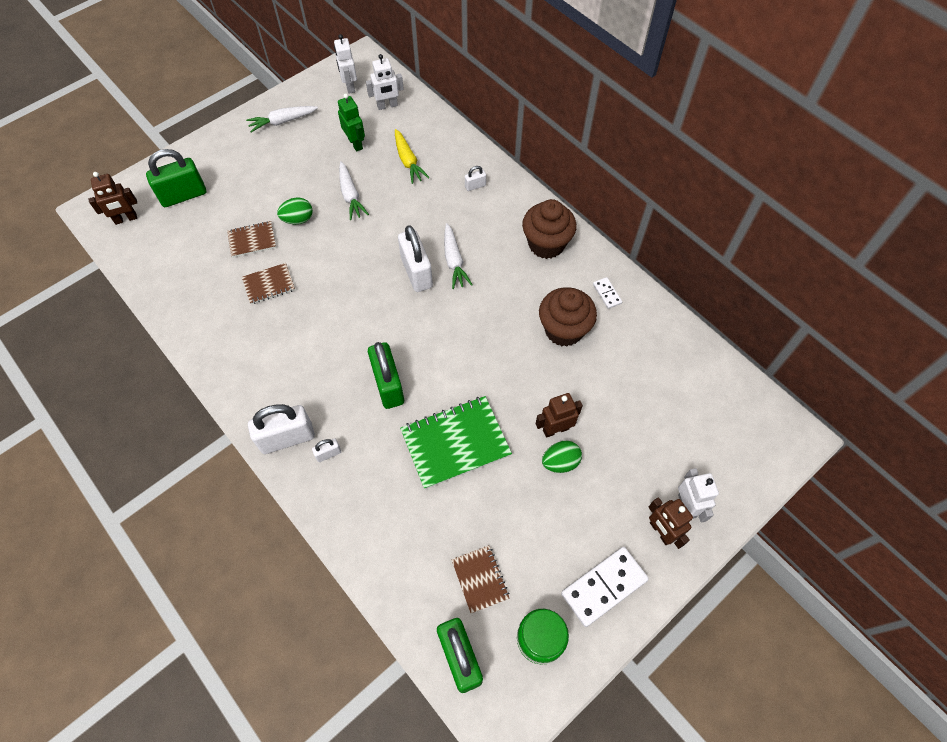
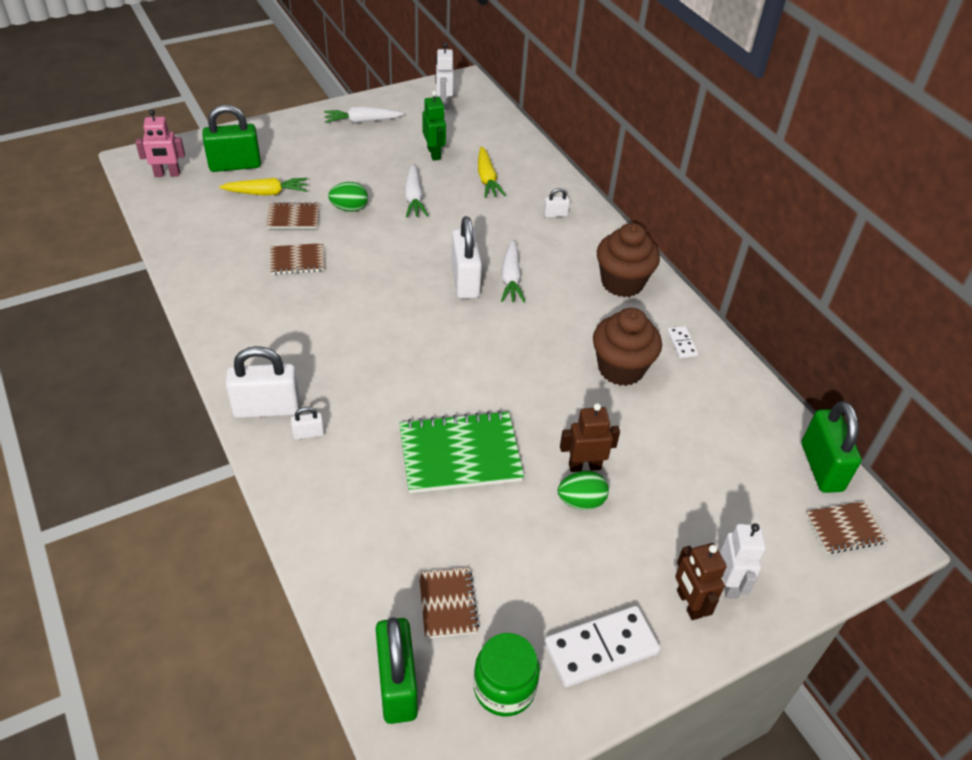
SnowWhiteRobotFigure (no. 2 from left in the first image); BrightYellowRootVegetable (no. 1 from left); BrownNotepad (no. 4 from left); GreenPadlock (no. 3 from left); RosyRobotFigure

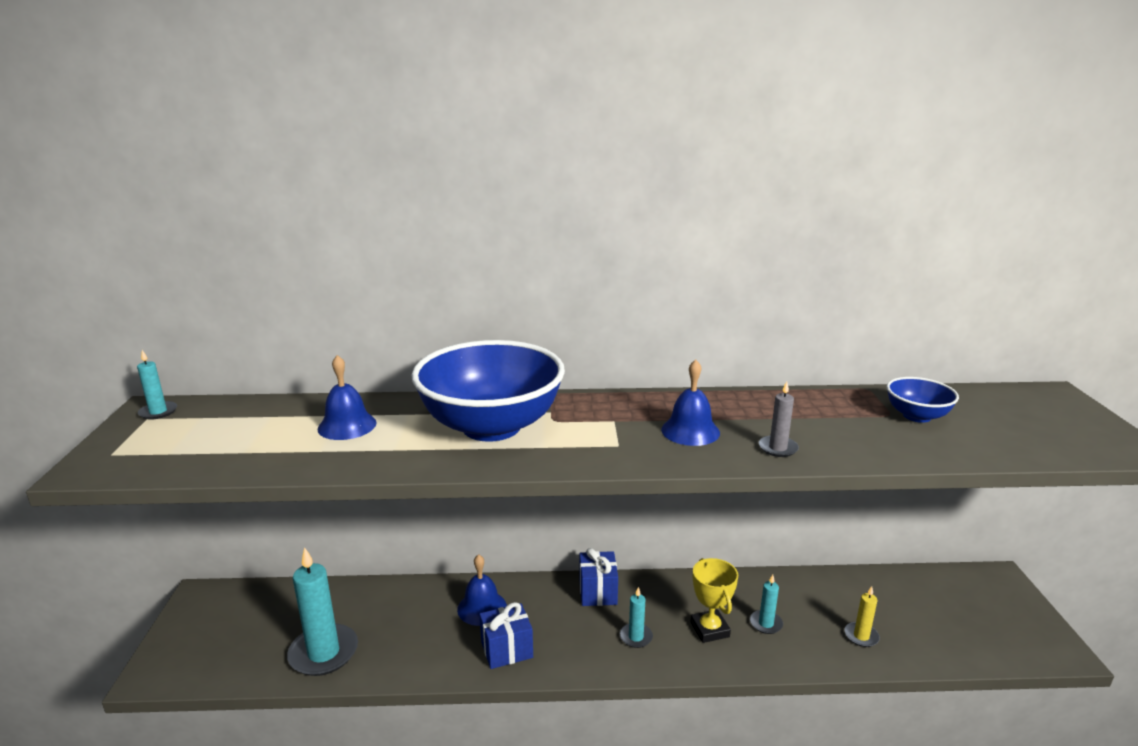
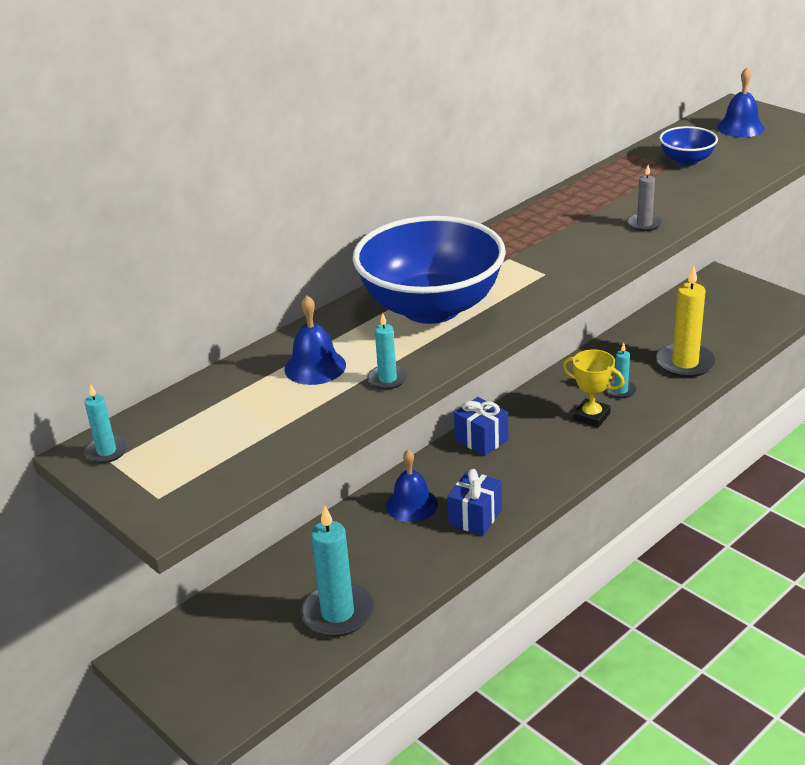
TealWaxCandle (no. 3 from left); BlueHandBell (no. 3 from left); BrightYellowWaxCandle

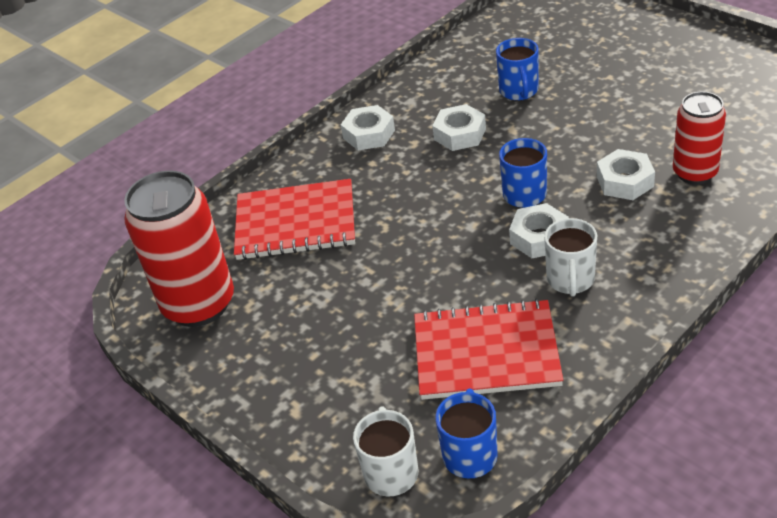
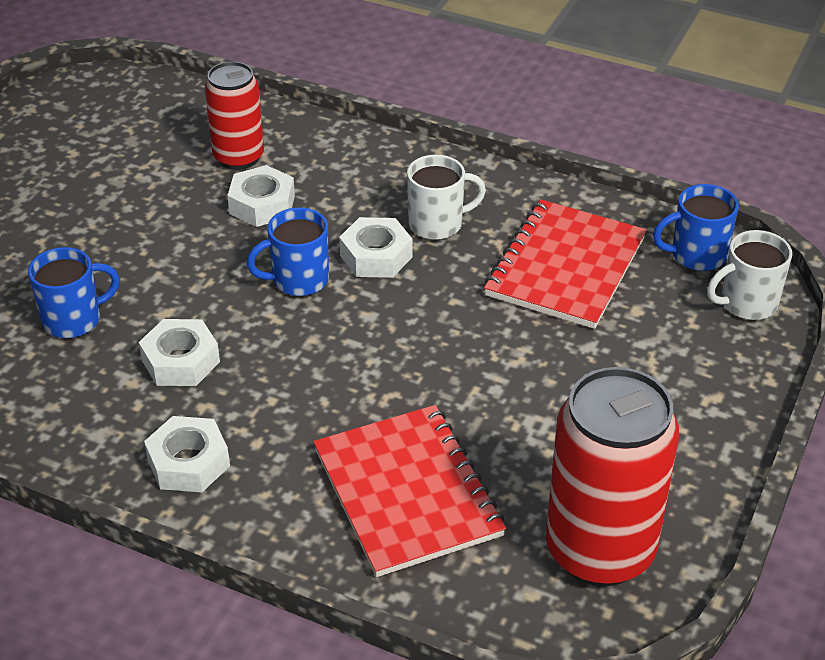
RedNotepad (no. 2 from left)

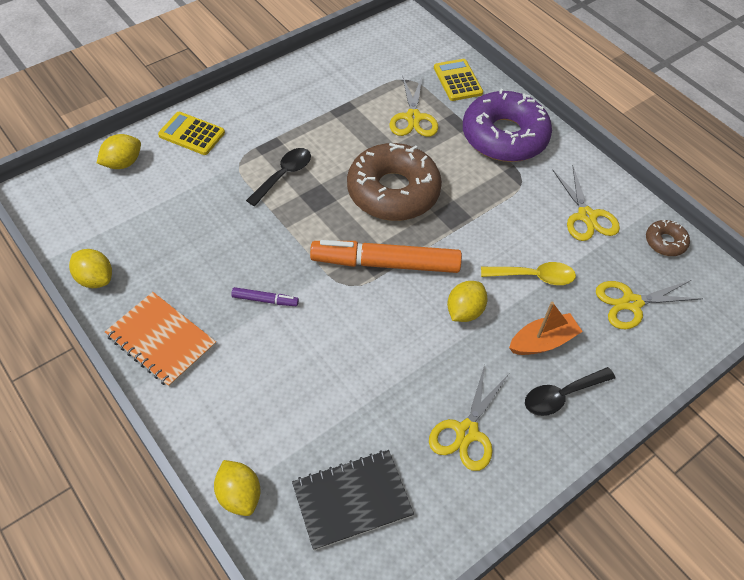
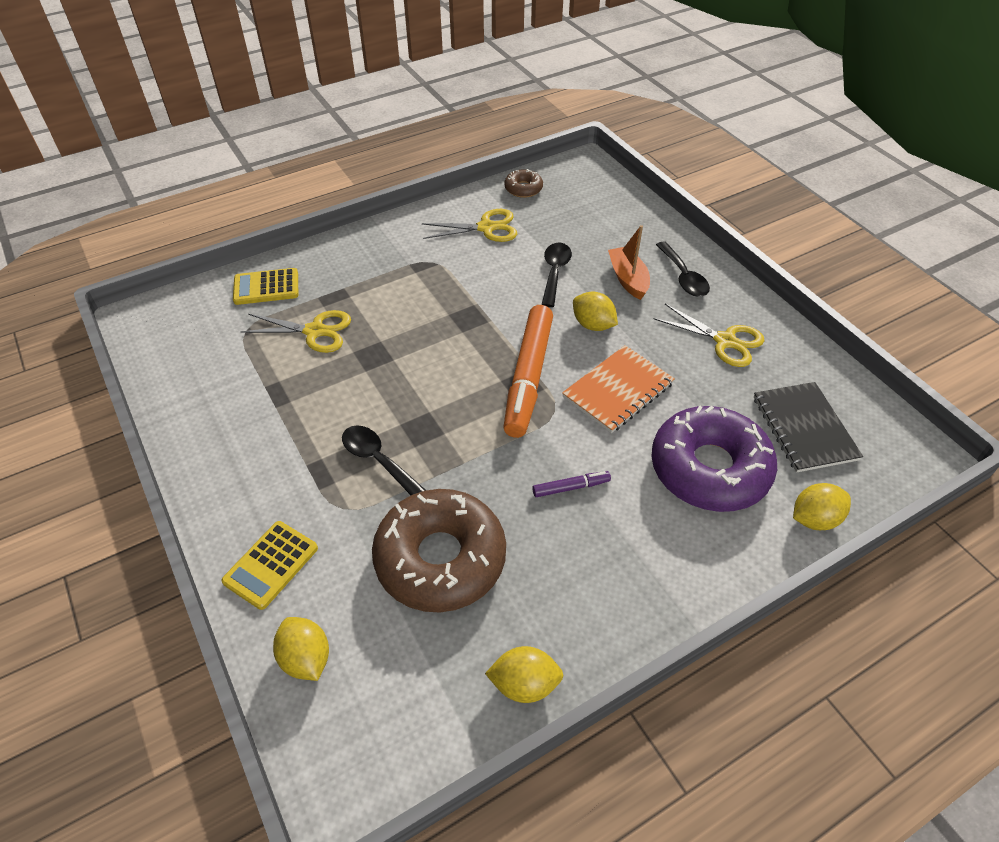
BrightYellowShears (no. 4 from left in the first image); BrightOrangeNotepad; BrownDoughnut (no. 1 from left); VioletDoughnut; BlackTablespoon (no. 2 from left); BrightYellowToyLemon (no. 2 from left); VioletFeltPen

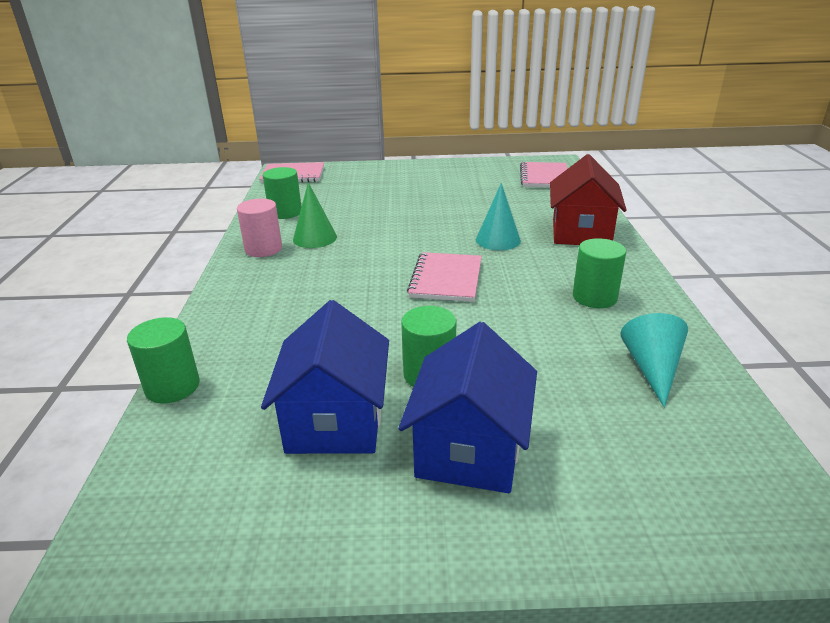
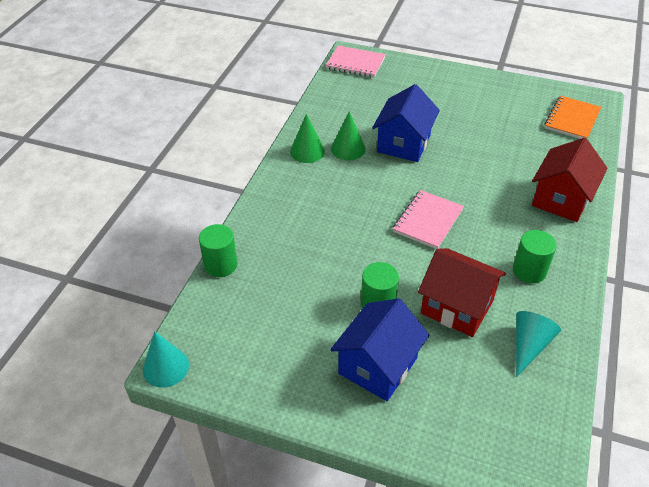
GreenSolidCylinder (no. 2 from left in the first image); RedCottage (no. 1 from left); BlueCottage (no. 2 from left); TealSolidCone (no. 1 from left); GreenSolidCone (no. 1 from left); BrightOrangeNotepad

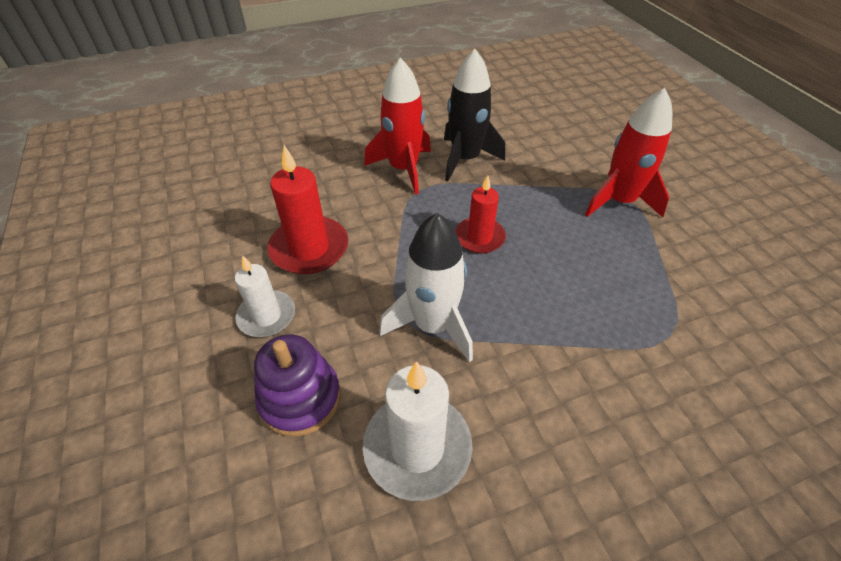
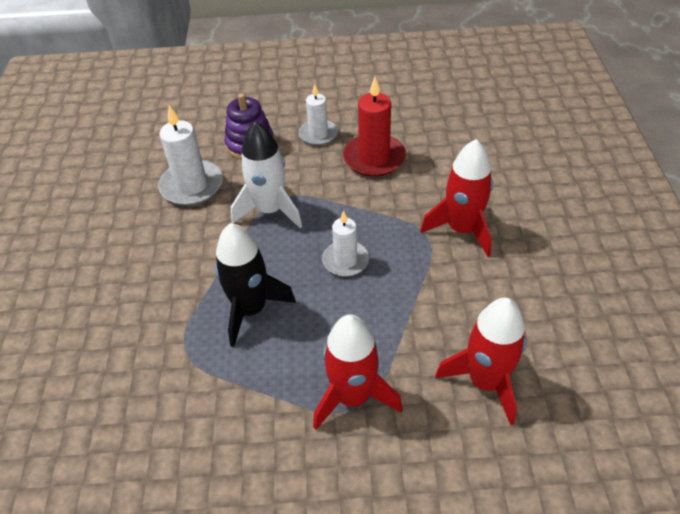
RedSpaceship (no. 3 from left); BlackSpaceship; SnowWhiteWaxCandle (no. 3 from left)

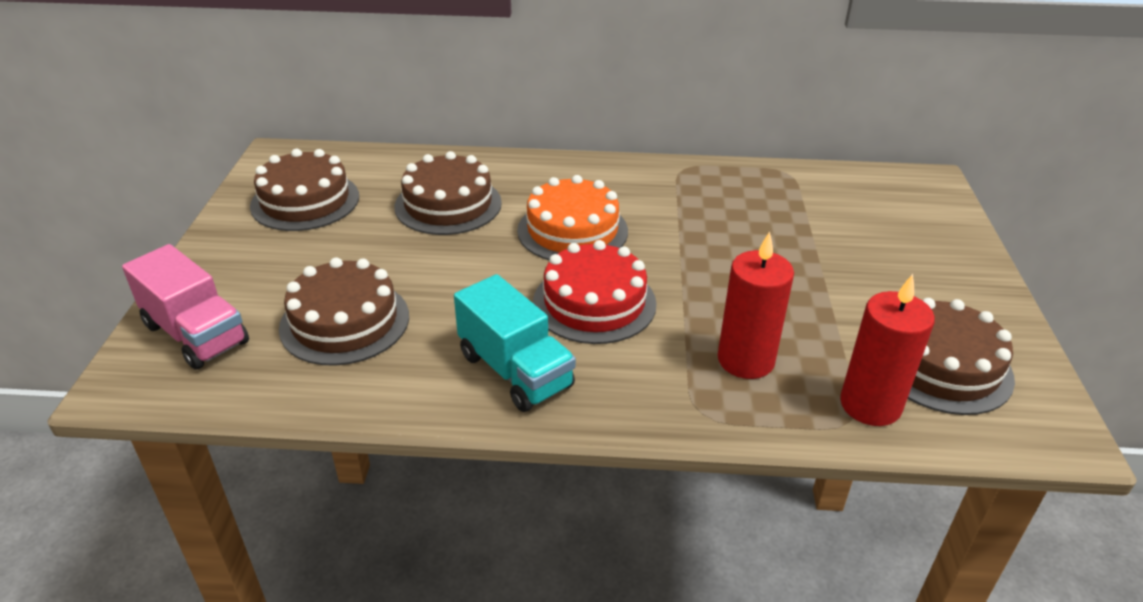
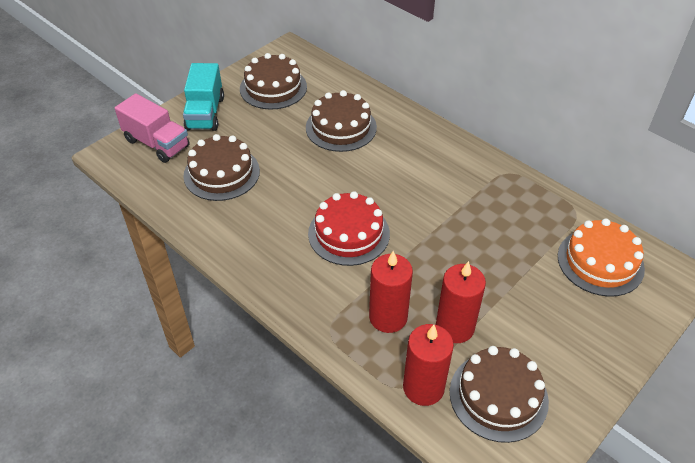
RedWaxCandle (no. 3 from left); TealToyTruck; BrightOrangeCake; RosyToyTruck

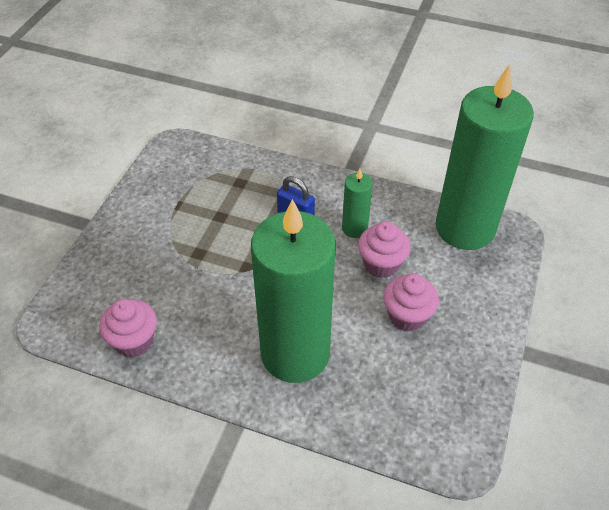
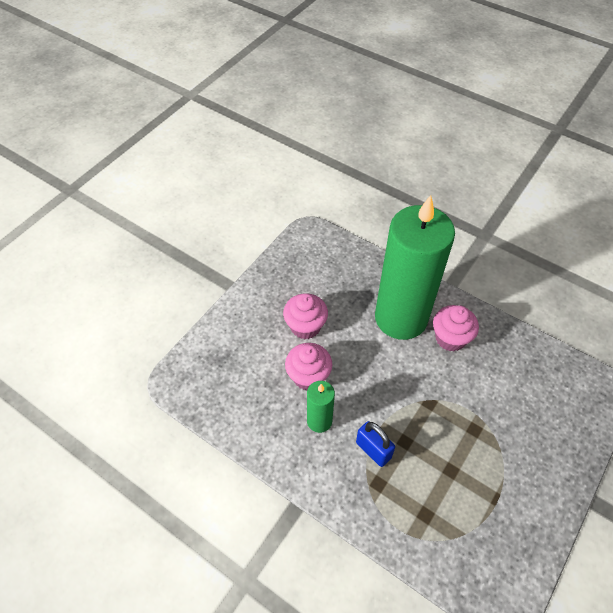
GreenWaxCandle (no. 3 from left in the first image); RosyMuffin (no. 3 from left)

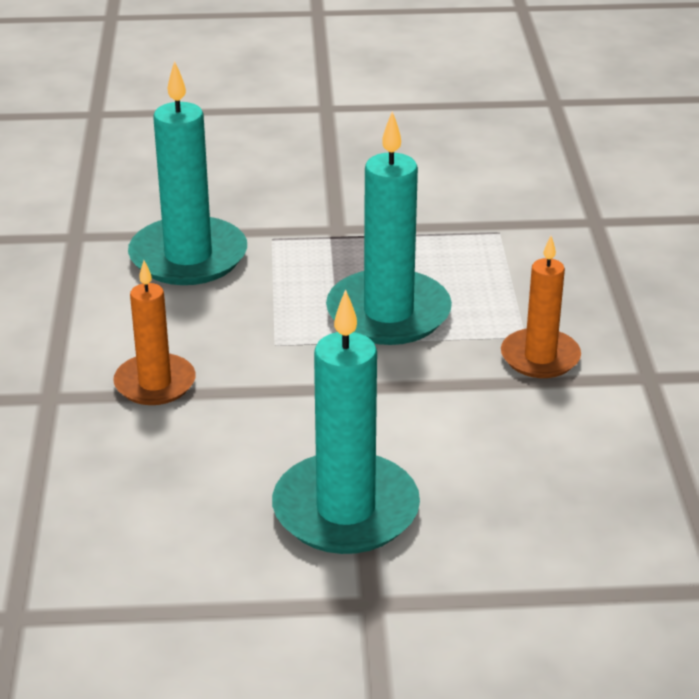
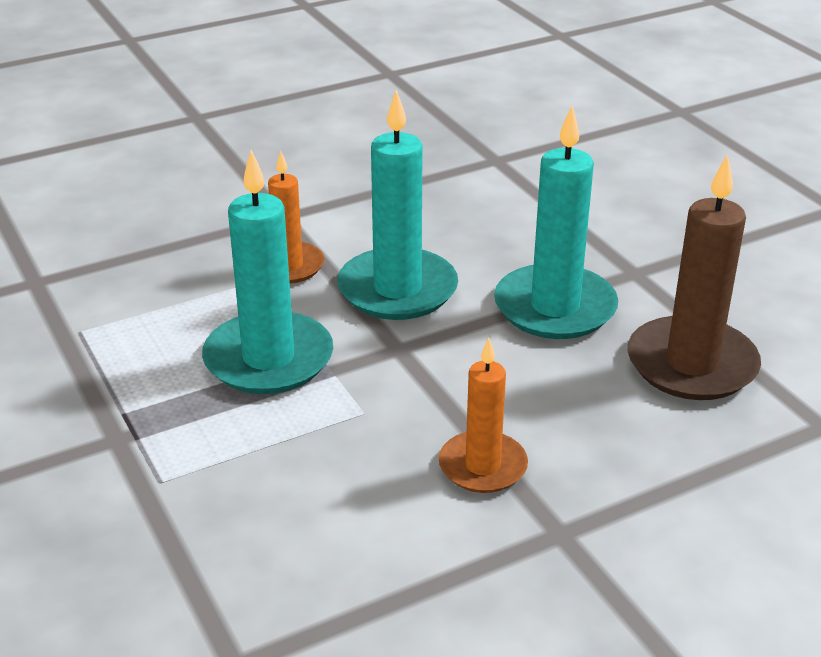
BrownWaxCandle; TealWaxCandle (no. 2 from left)

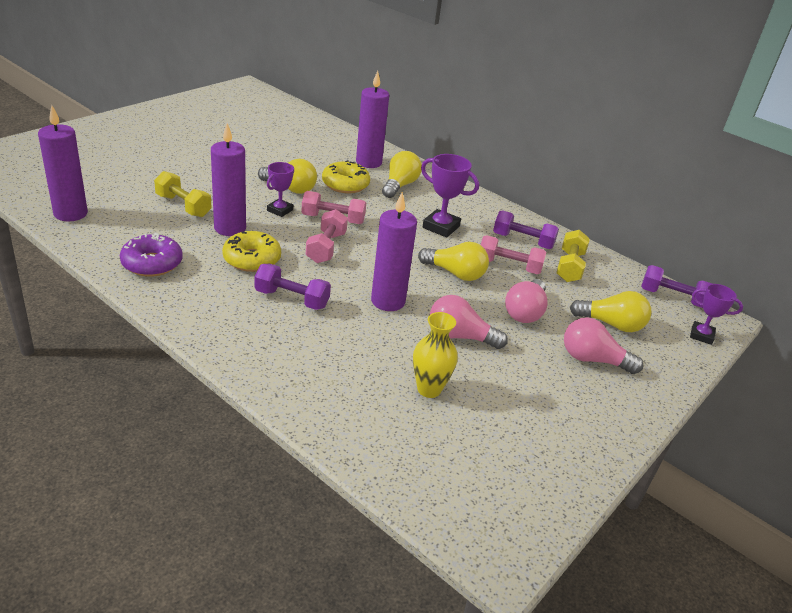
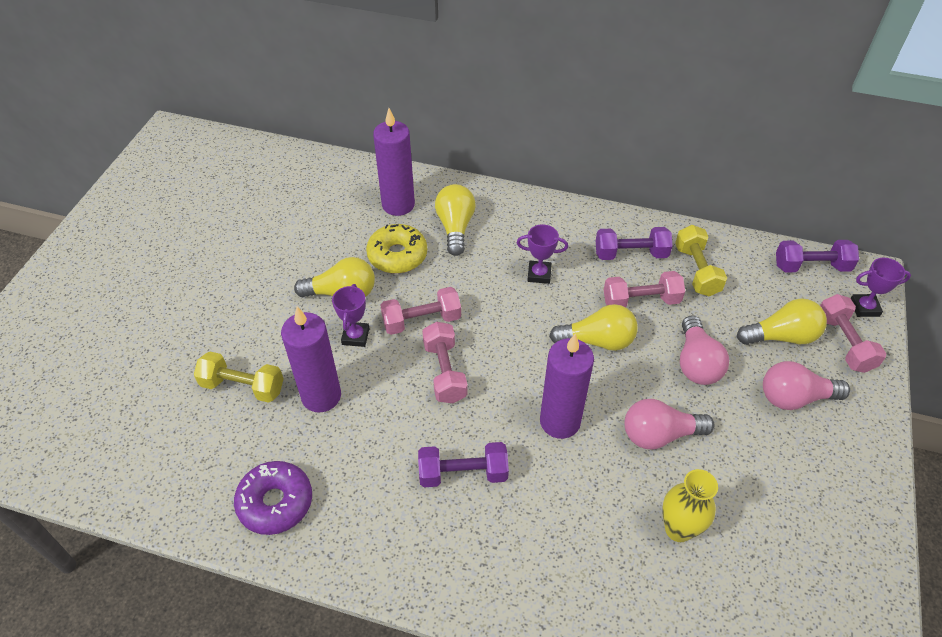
VioletWaxCandle (no. 1 from left in the first image); BrightYellowDoughnut (no. 1 from left in the first image); RosyFreeWeight (no. 4 from left); VioletPrizeCup (no. 2 from left)

